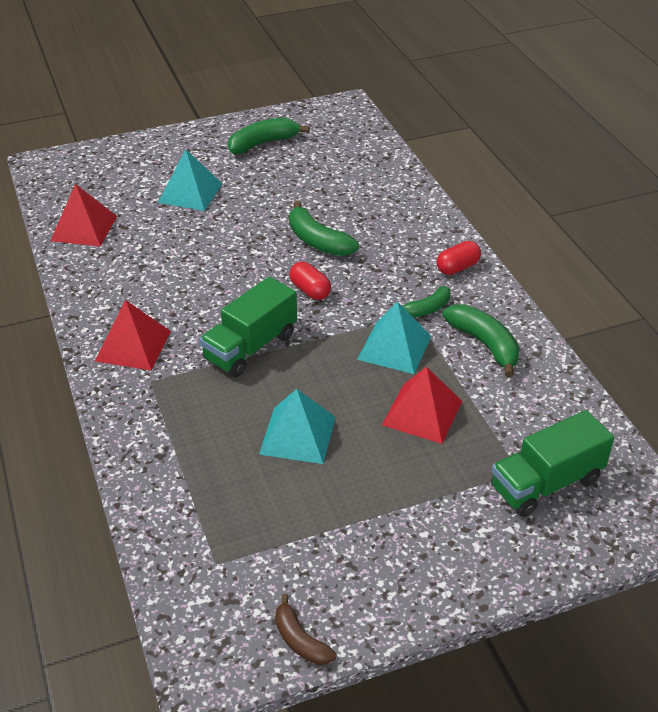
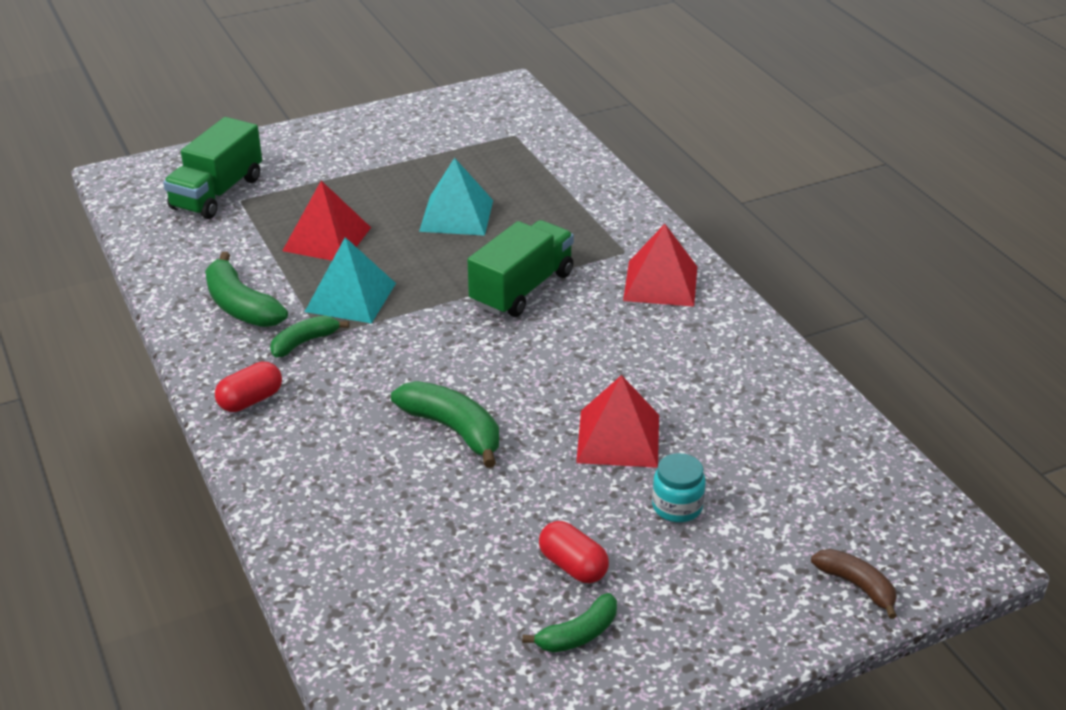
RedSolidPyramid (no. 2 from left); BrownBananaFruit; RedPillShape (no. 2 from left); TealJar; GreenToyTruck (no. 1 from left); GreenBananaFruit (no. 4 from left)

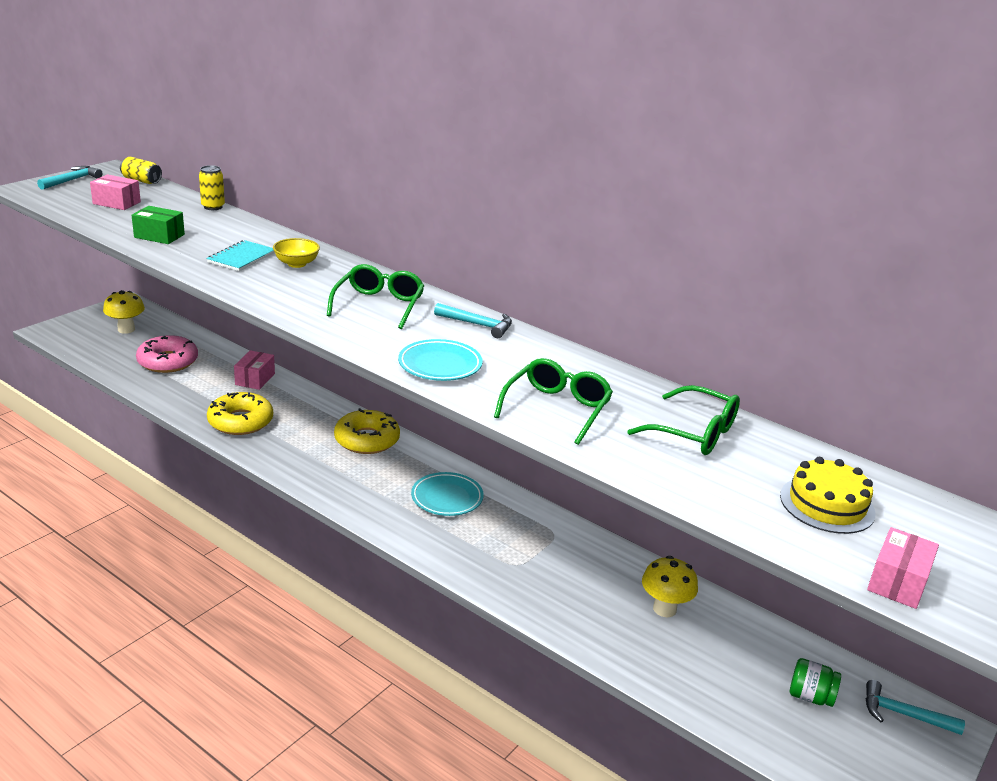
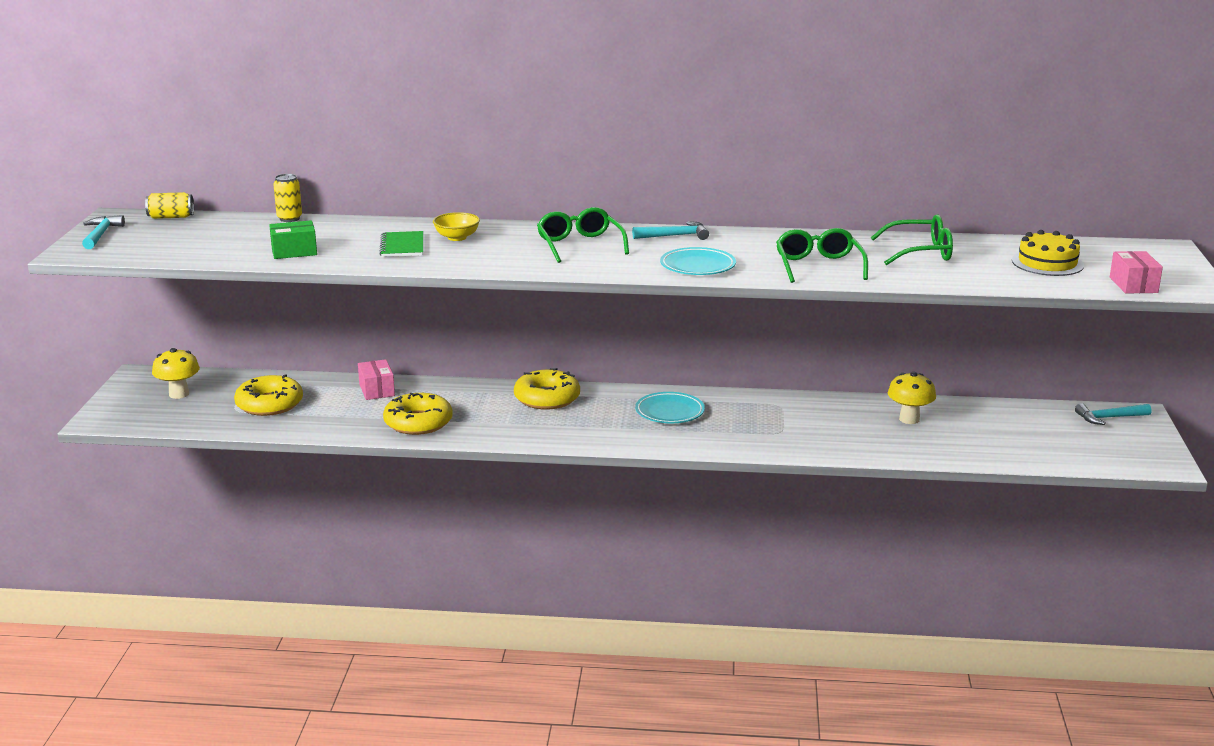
RosyPackage (no. 1 from left in the first image); GreenJar; BrightYellowDoughnut (no. 1 from left); GreenNotepad

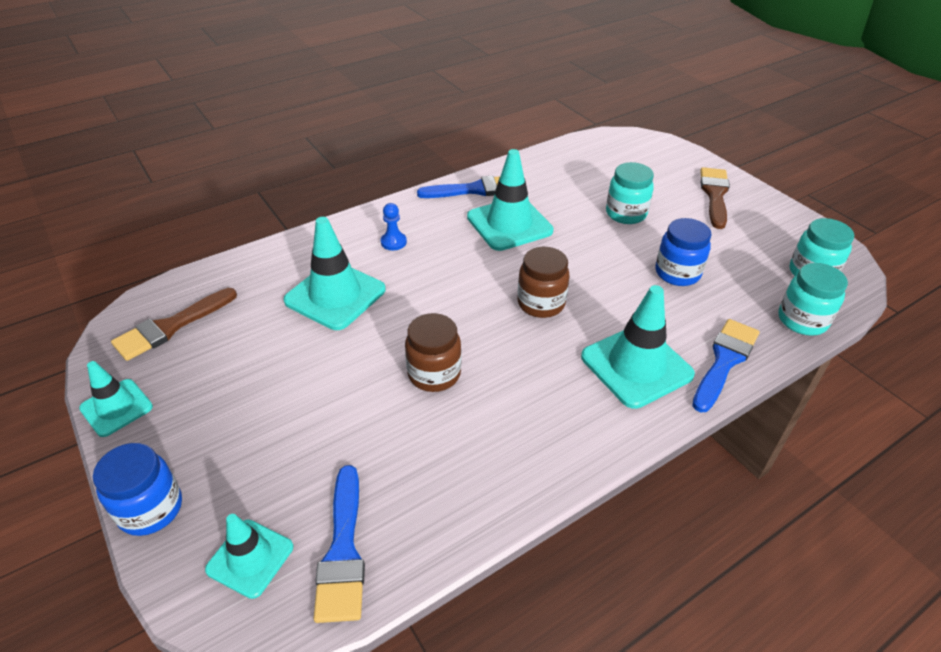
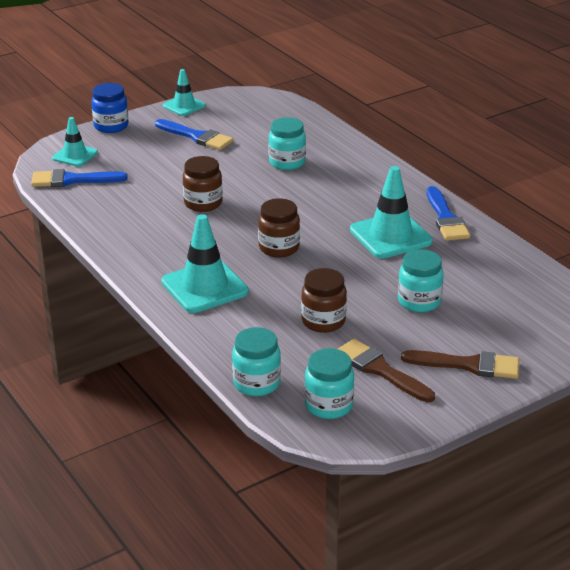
BlueChessPawn; BrownPaintbrush (no. 1 from left); BluePaintbrush (no. 2 from left); TealJar (no. 2 from left); BrownJar (no. 3 from left)

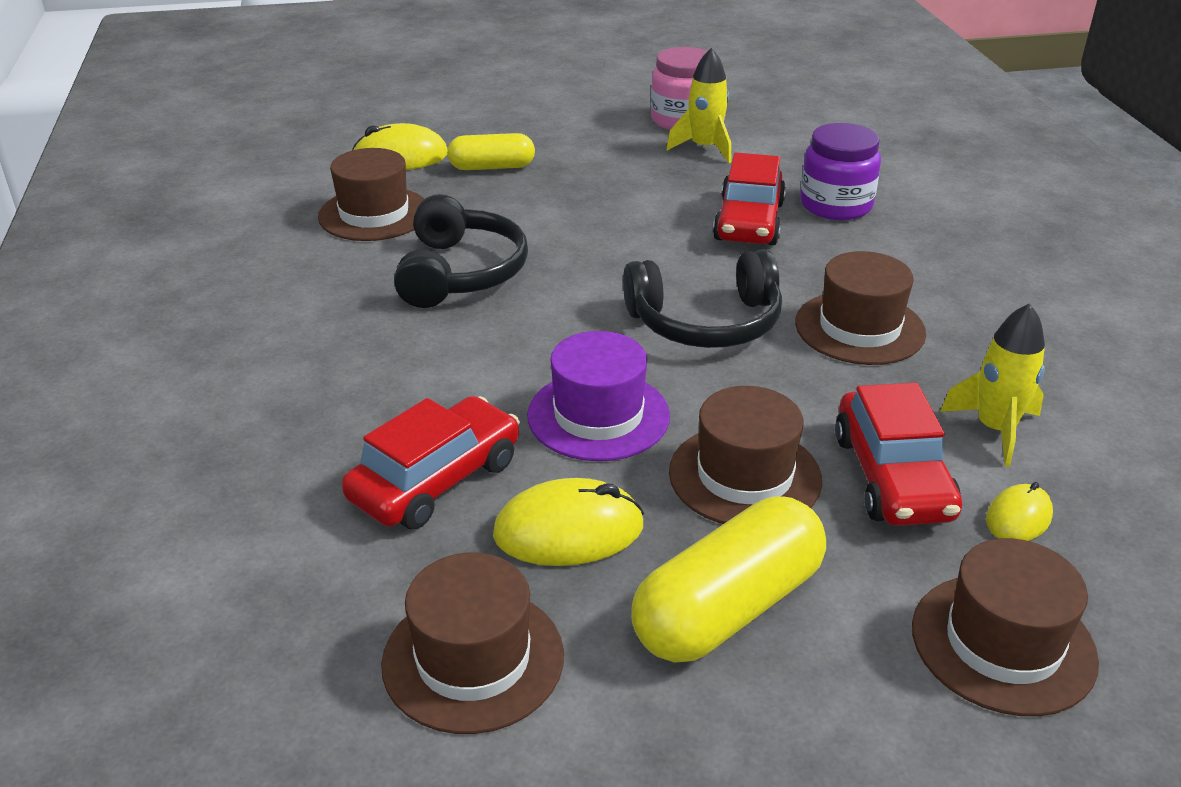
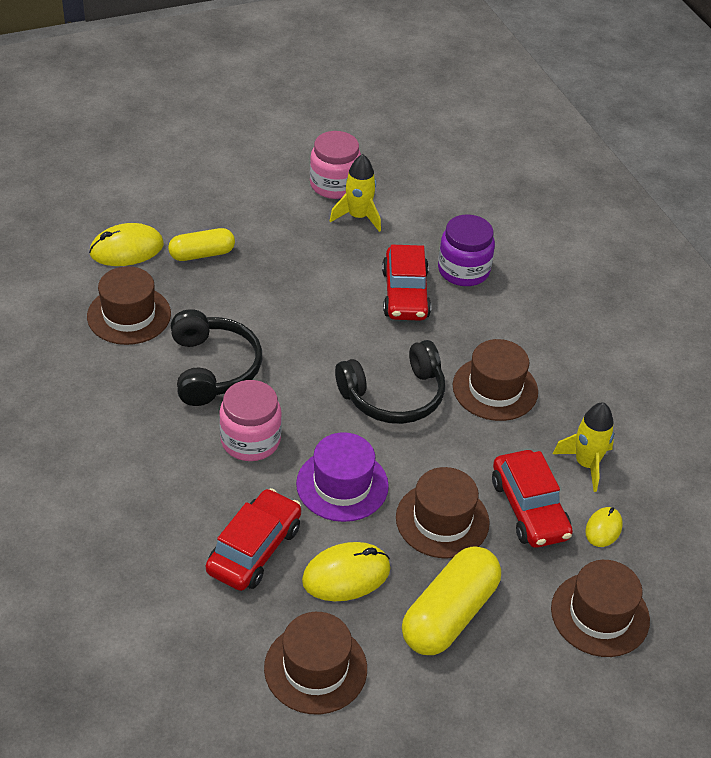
RosyJar (no. 1 from left)

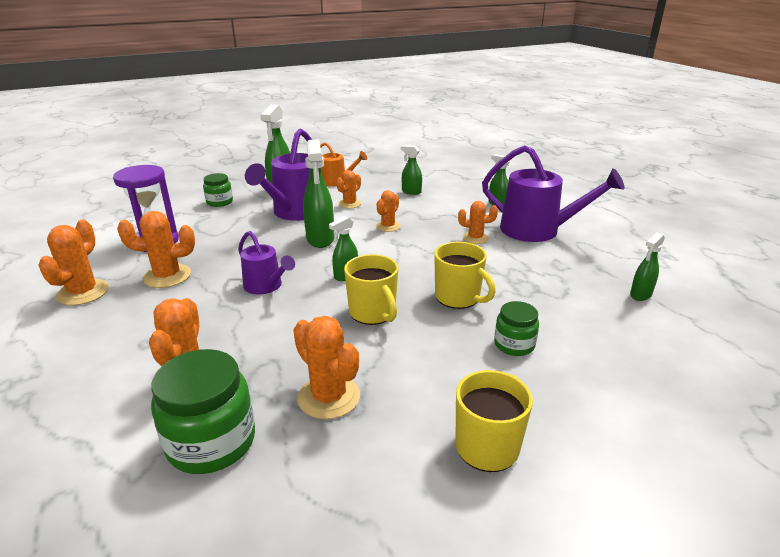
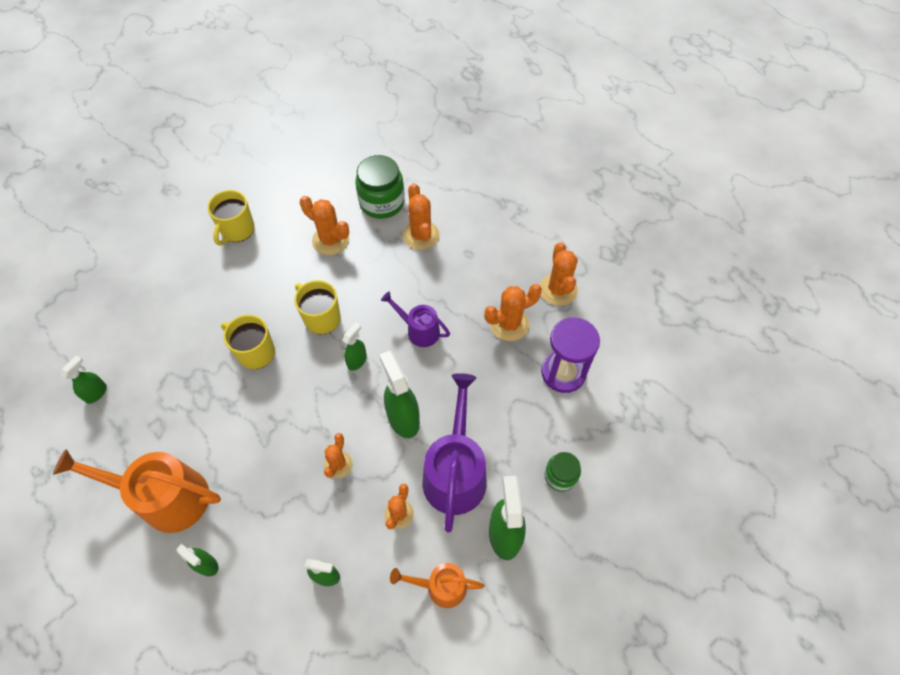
BrightOrangeCactus (no. 7 from left in the first image); GreenJar (no. 3 from left in the first image); BrightOrangeWateringPot (no. 1 from left)

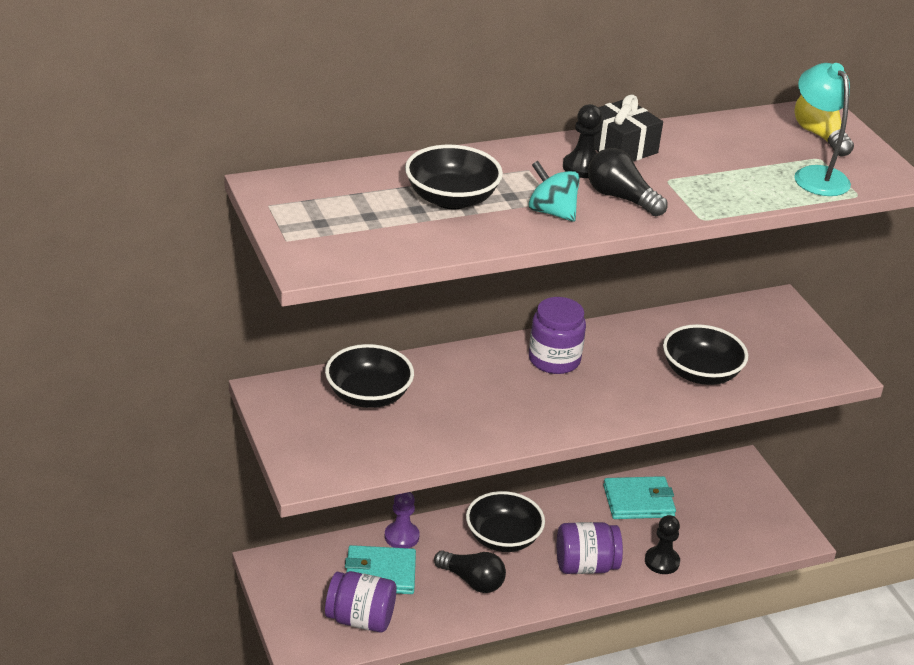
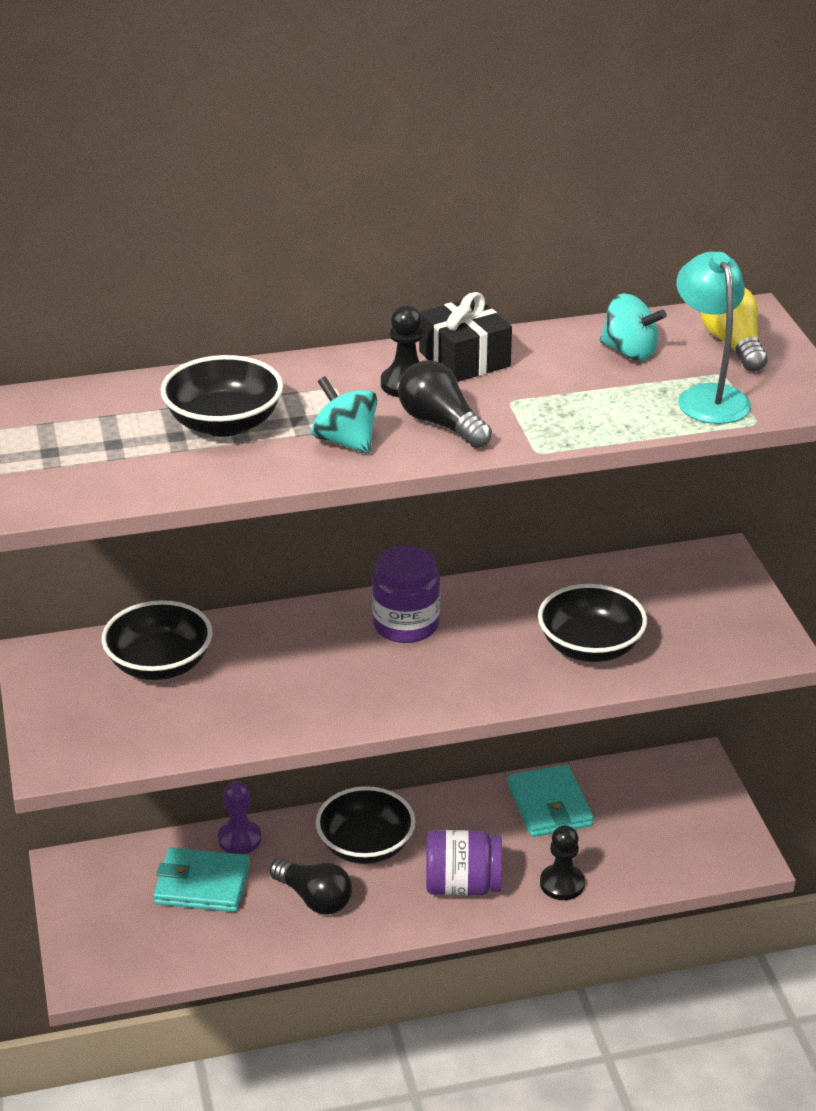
VioletJar (no. 1 from left in the first image); TealSpinningTop (no. 2 from left); TealWallet (no. 2 from left)

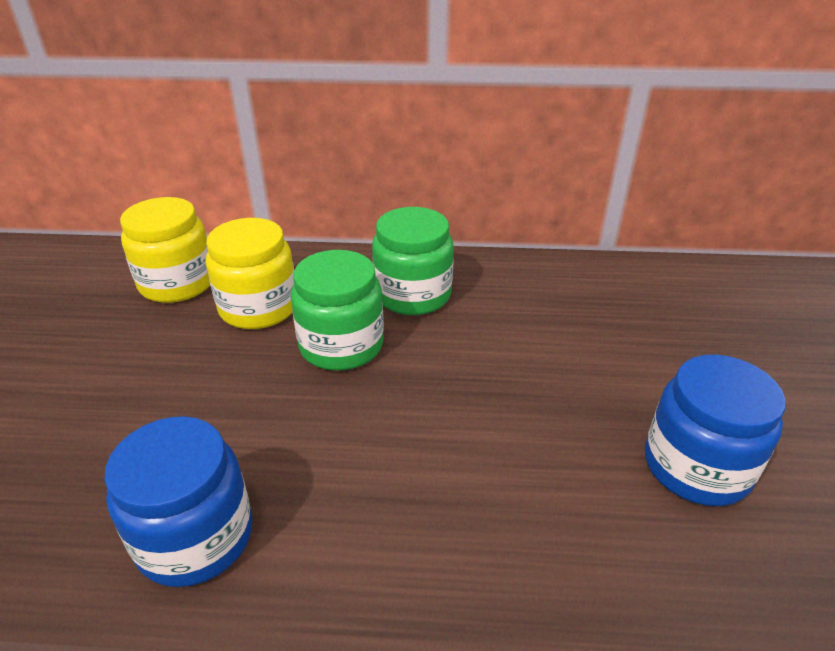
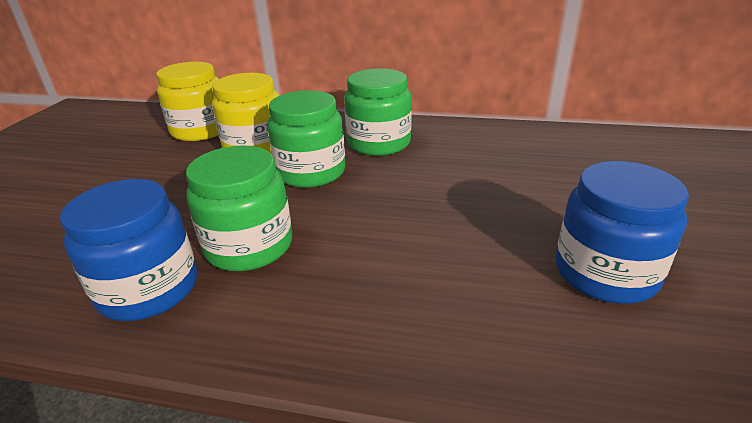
GreenJar (no. 1 from left)

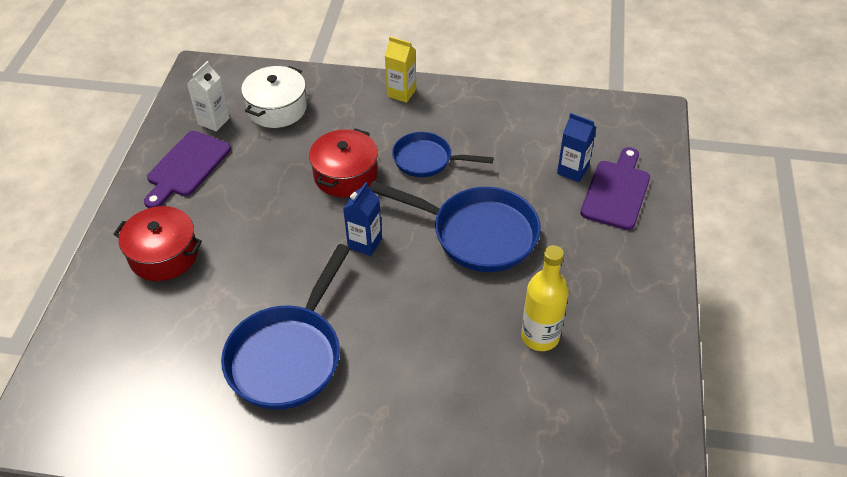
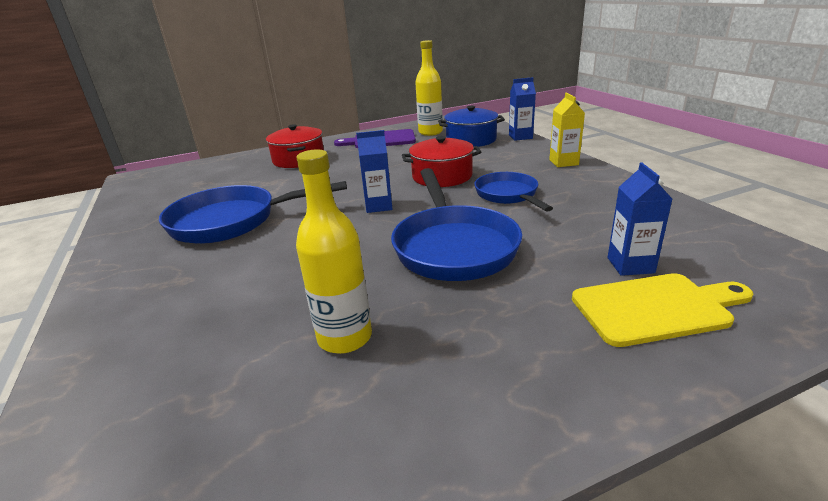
BlueMilkCarton (no. 2 from left); BrightYellowBottle (no. 2 from left); BlueCookingPot; BrightYellowCuttingBoard

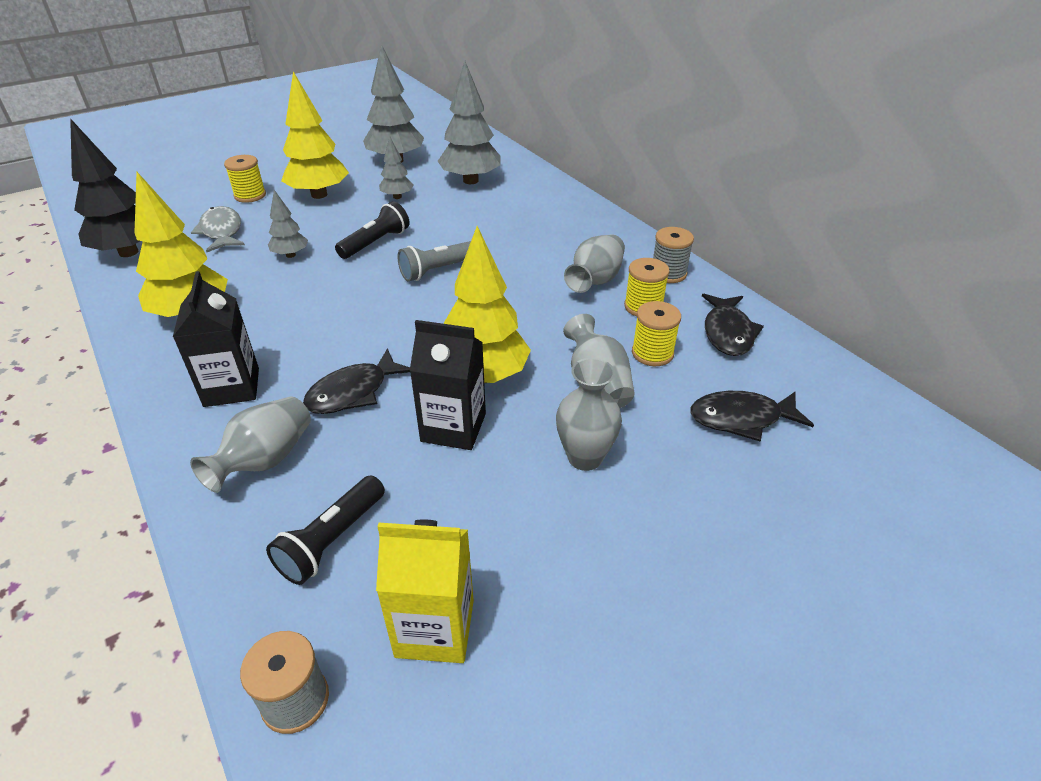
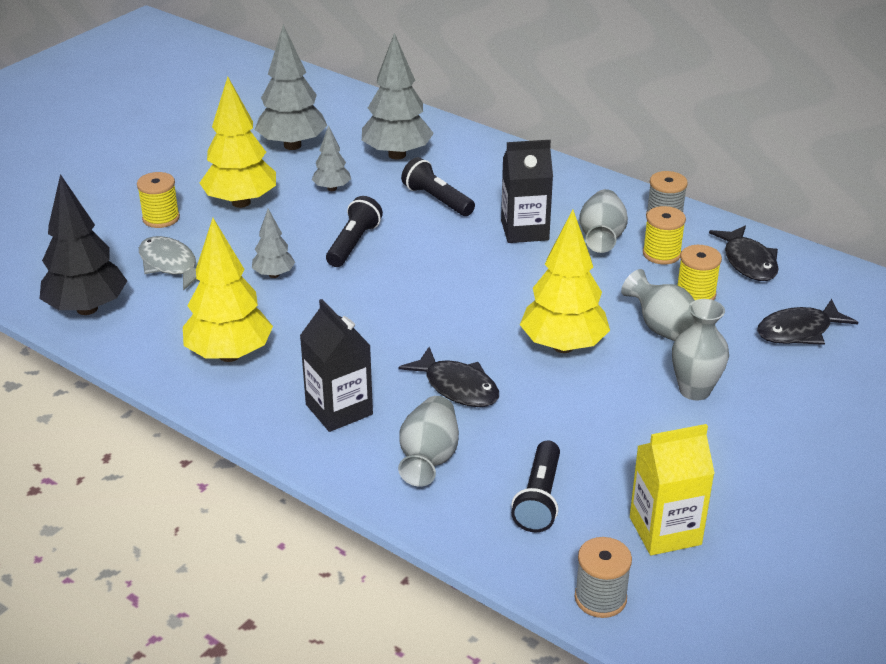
GreyPocketTorch; BlackPocketTorch (no. 2 from left); BlackMilkCarton (no. 2 from left); BlackToyFish (no. 1 from left)

